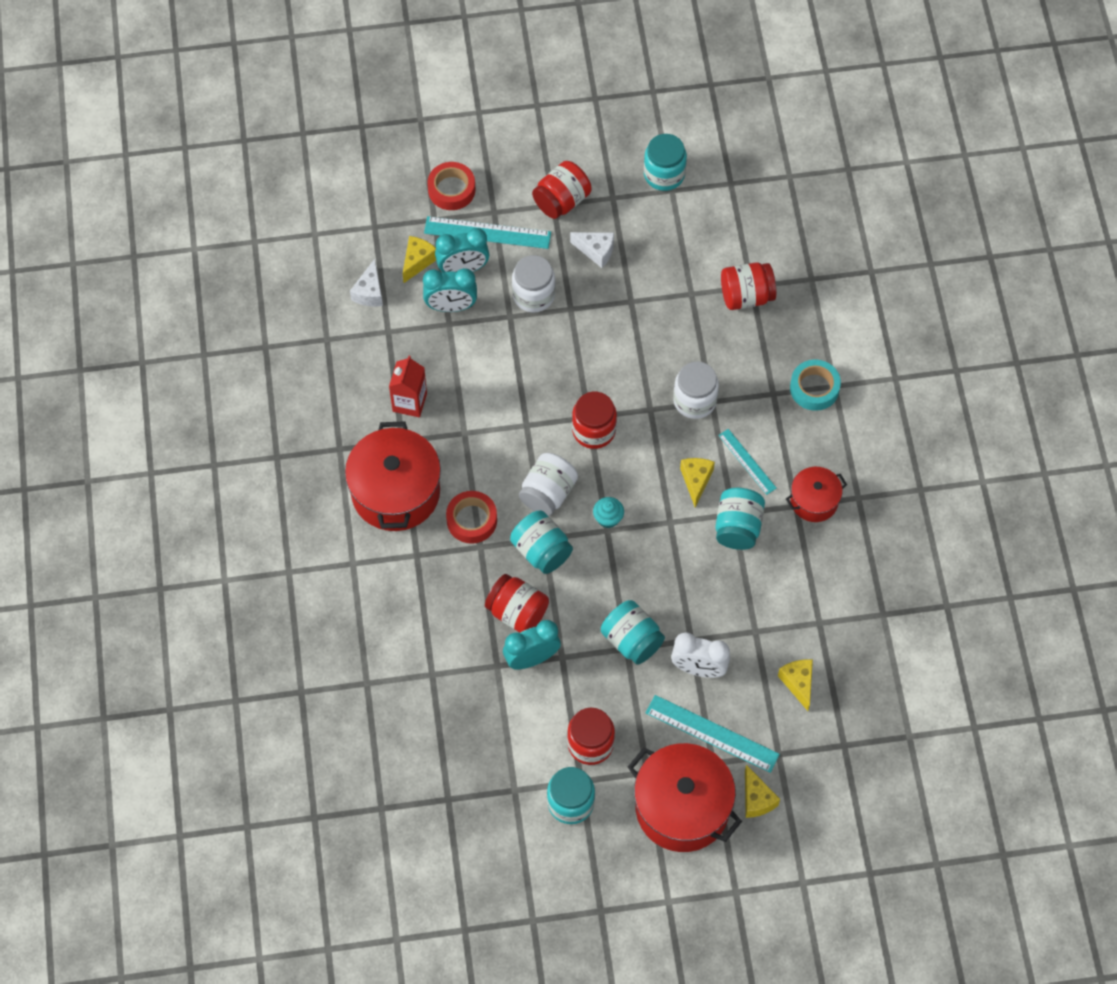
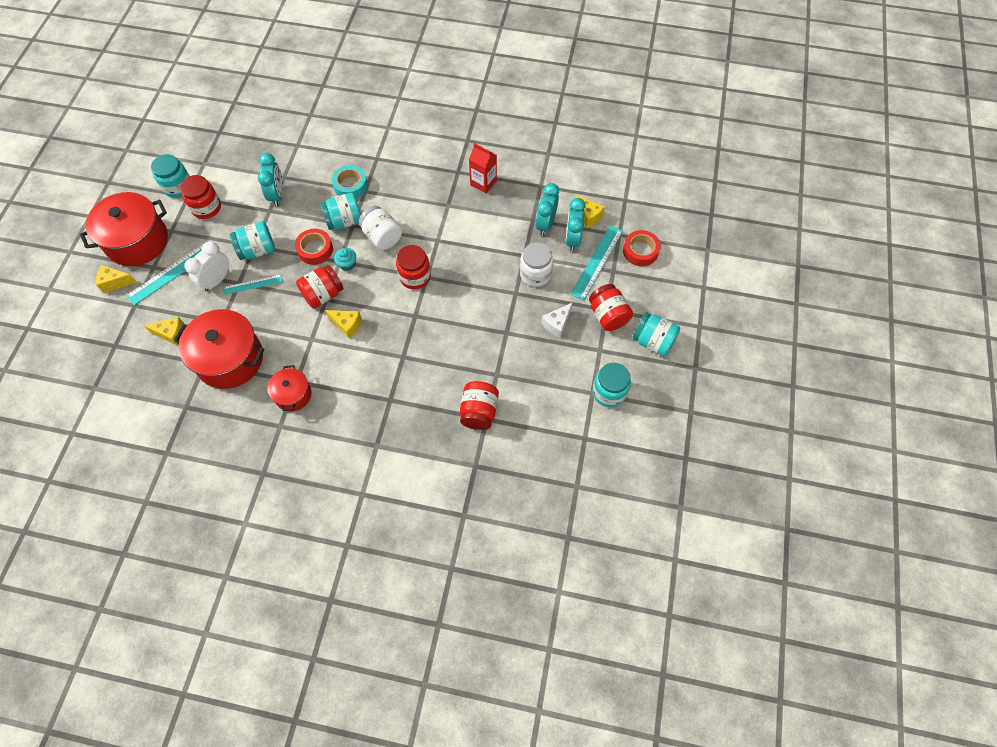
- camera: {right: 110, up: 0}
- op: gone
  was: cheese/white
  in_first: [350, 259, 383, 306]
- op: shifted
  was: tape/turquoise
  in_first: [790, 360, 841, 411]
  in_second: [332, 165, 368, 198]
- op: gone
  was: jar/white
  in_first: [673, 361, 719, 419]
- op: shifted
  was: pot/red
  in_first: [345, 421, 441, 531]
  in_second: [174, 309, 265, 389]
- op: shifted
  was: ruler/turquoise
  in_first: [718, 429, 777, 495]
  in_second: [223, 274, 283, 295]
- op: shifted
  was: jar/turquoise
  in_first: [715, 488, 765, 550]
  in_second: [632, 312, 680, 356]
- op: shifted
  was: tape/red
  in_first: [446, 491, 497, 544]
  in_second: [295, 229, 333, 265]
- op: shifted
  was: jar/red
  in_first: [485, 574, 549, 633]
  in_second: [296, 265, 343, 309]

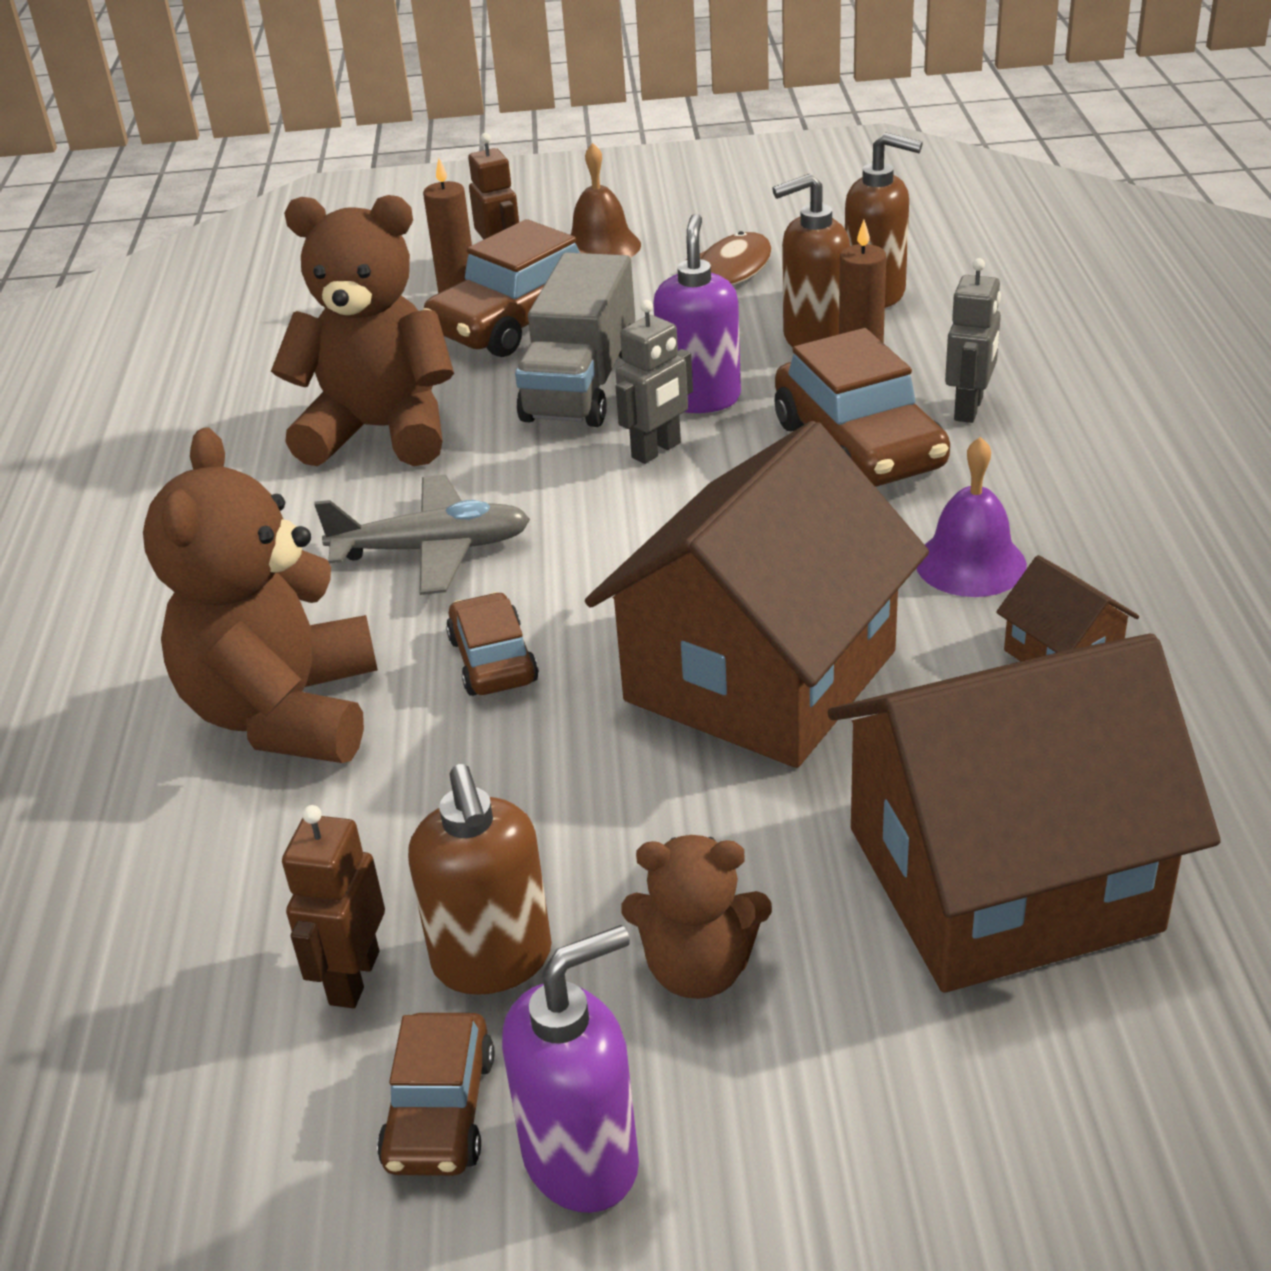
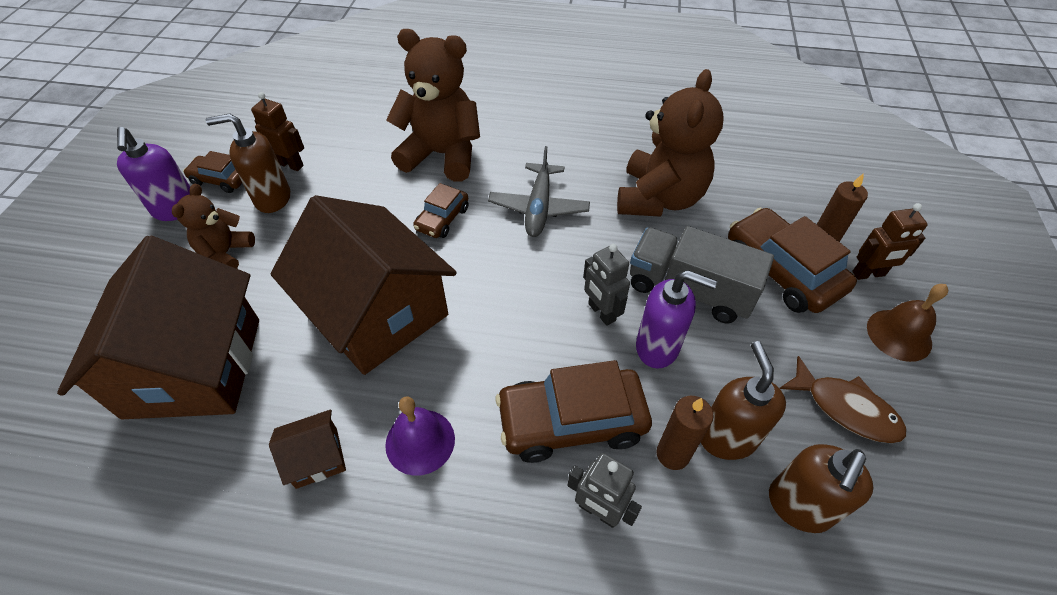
- camera: {right: 100, up: 15}
- op: rotated
  was: car/brown
  in_first: [446, 592, 539, 696]
  in_second: [413, 183, 469, 238]
  clockwise: 120

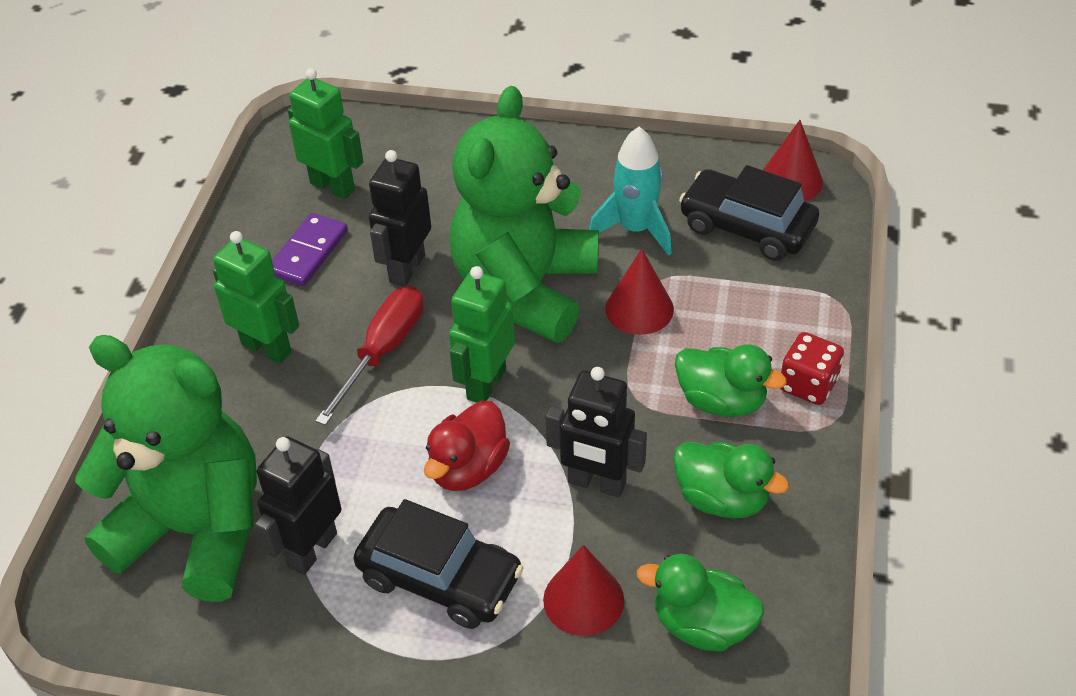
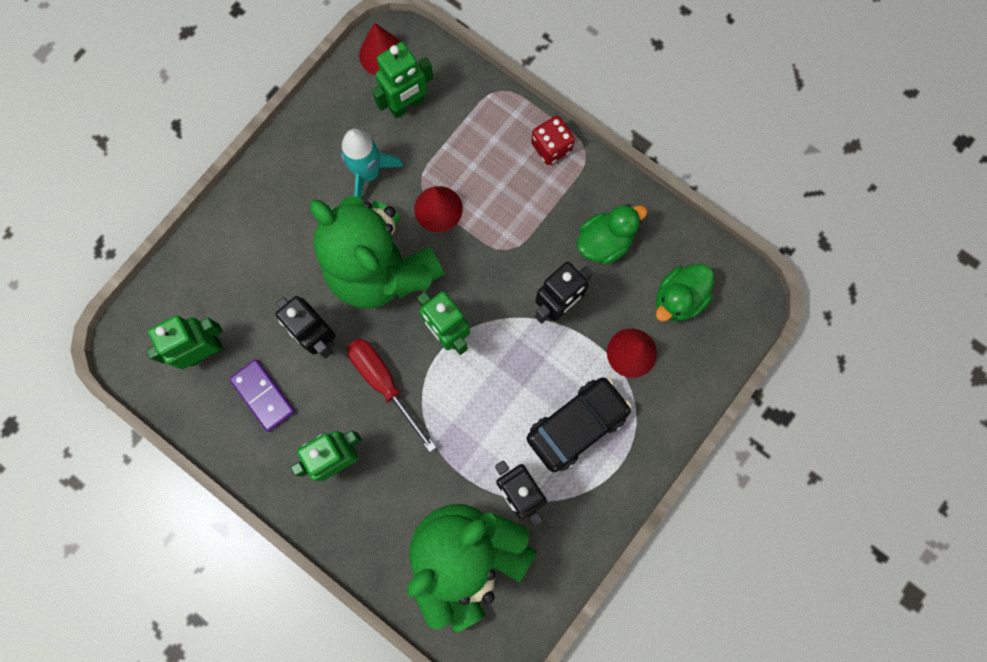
- camera: {right: -65, up: 30}
- op: swapped
  was: car/black
  now: robot/green
  in_first: [679, 165, 819, 261]
  in_second: [372, 42, 433, 118]
- op: gone
  was: duck/green
  in_first: [675, 344, 787, 417]
- op: gone
  was: duck/red
  in_first: [424, 401, 510, 491]

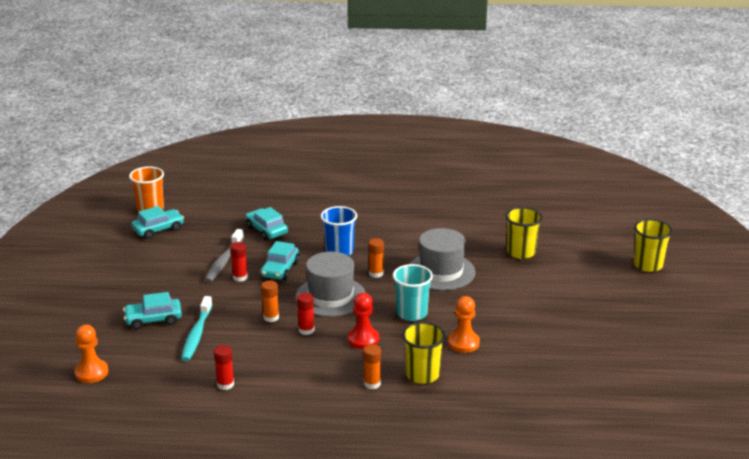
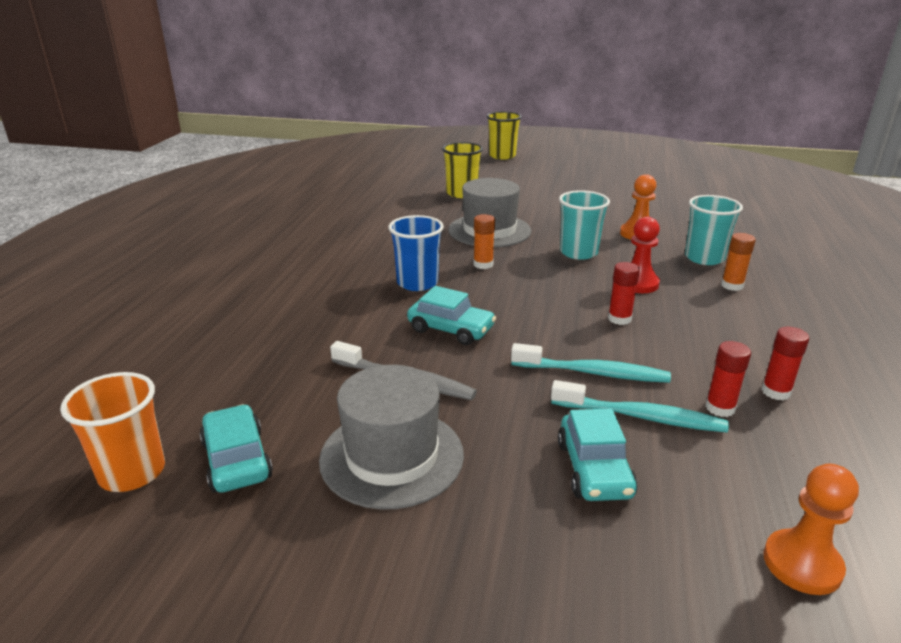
- camera: {right: -80, up: 0}
- op: gone
  was: car/turquoise
  in_first: [246, 207, 288, 241]
- op: shifted
  was: glue stick/red
  in_first: [230, 242, 248, 282]
  in_second: [705, 341, 751, 417]
- op: shifted
  was: hat/grey
  in_first: [295, 252, 366, 317]
  in_second: [319, 365, 464, 510]
- op: gone
  was: glue stick/orange
  in_first: [261, 280, 279, 322]
- op: repainted
  was: cup/yellow
  now: cup/turquoise
  in_first: [402, 322, 446, 384]
  in_second: [685, 195, 743, 265]
- op: new
  now: toothbrush/turquoise
  in_second: [511, 343, 671, 383]

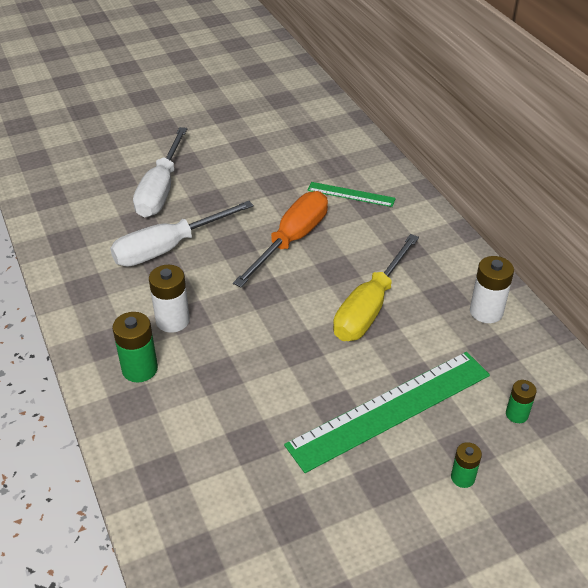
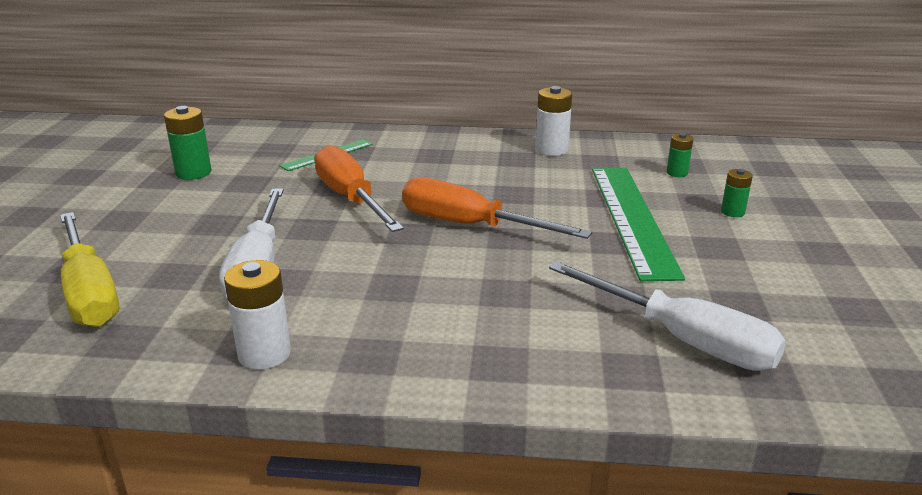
- camera: {right: -60, up: -15}
- op: shifted
  was: screwdriver/white
  in_first: [133, 127, 187, 217]
  in_second: [549, 262, 786, 371]
- op: shifted
  was: screwdriver/yellow
  in_first: [333, 234, 419, 341]
  in_second: [60, 212, 119, 327]
- op: shifted
  was: battery/white
  in_first: [149, 265, 190, 333]
  in_second: [224, 260, 291, 370]
- op: shifted
  was: battery/green
  in_first: [113, 312, 158, 383]
  in_second: [164, 106, 212, 180]
- op: new
  now: screwdriver/orange
  in_second: [402, 177, 592, 239]

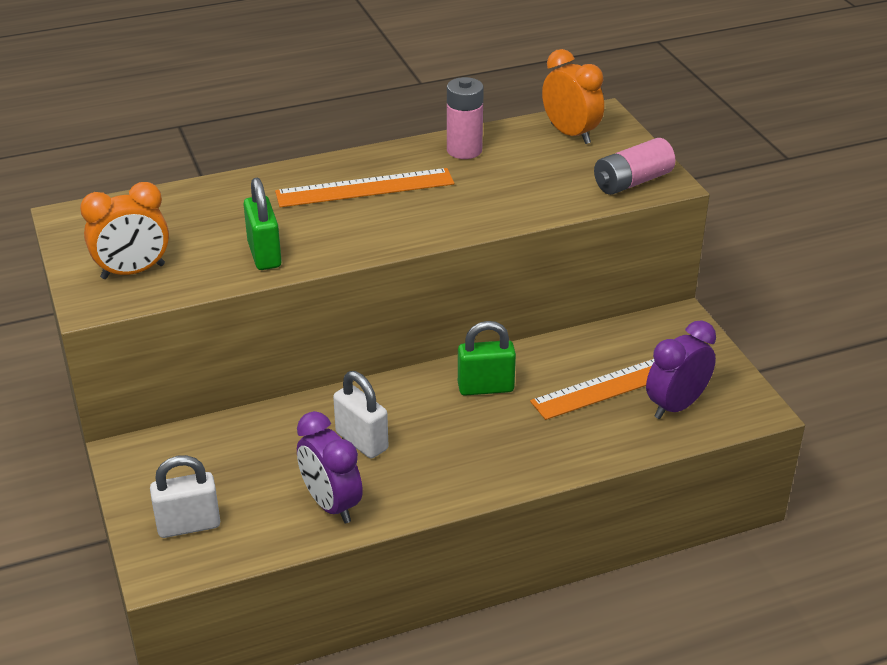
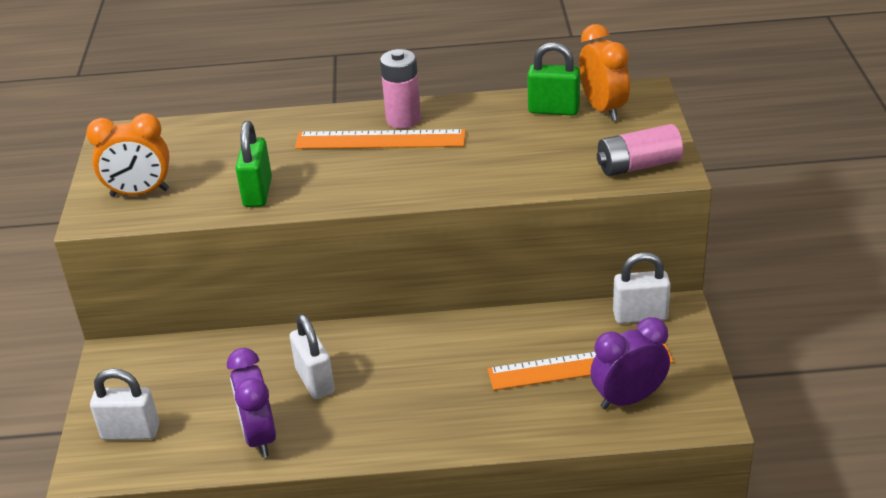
- camera: {right: 20, up: 0}
- op: shifted
  was: battery/pink
  in_first: [447, 77, 484, 159]
  in_second: [380, 49, 421, 129]
- op: shifted
  was: padlock/green
  in_first: [458, 321, 516, 396]
  in_second: [527, 42, 580, 116]
- op: new
  now: padlock/white
  in_second: [613, 252, 671, 324]

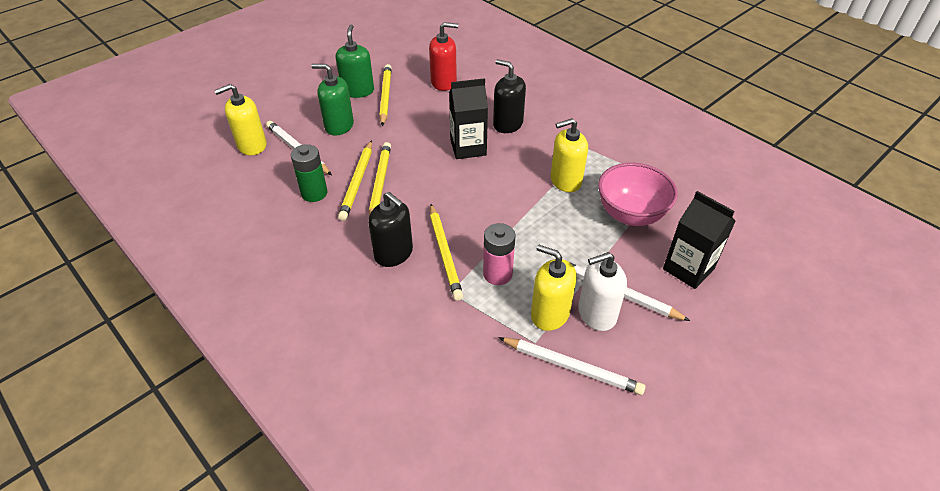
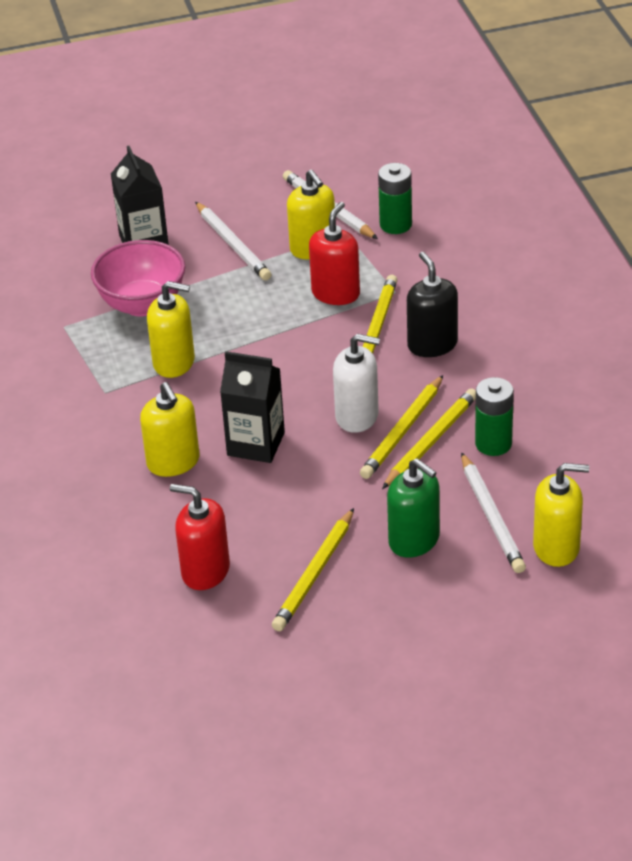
- camera: {right: -150, up: -5}
- op: gone
  was: soap dispenser/green
  in_first: [336, 25, 374, 98]
- op: repainted
  was: soap dispenser/black
  now: soap dispenser/yellow
  in_first: [493, 59, 526, 133]
  in_second: [140, 382, 199, 477]
- op: swapped
  was: battery/pink
  now: soap dispenser/red
  in_first: [483, 223, 515, 285]
  in_second: [309, 202, 360, 305]
- op: shifted
  was: soap dispenser/white
  in_first: [578, 252, 627, 331]
  in_second: [333, 334, 380, 433]
- op: new
  now: battery/green
  in_second: [378, 163, 412, 234]

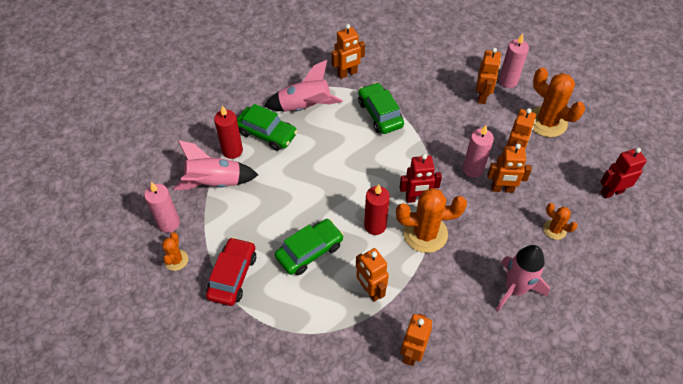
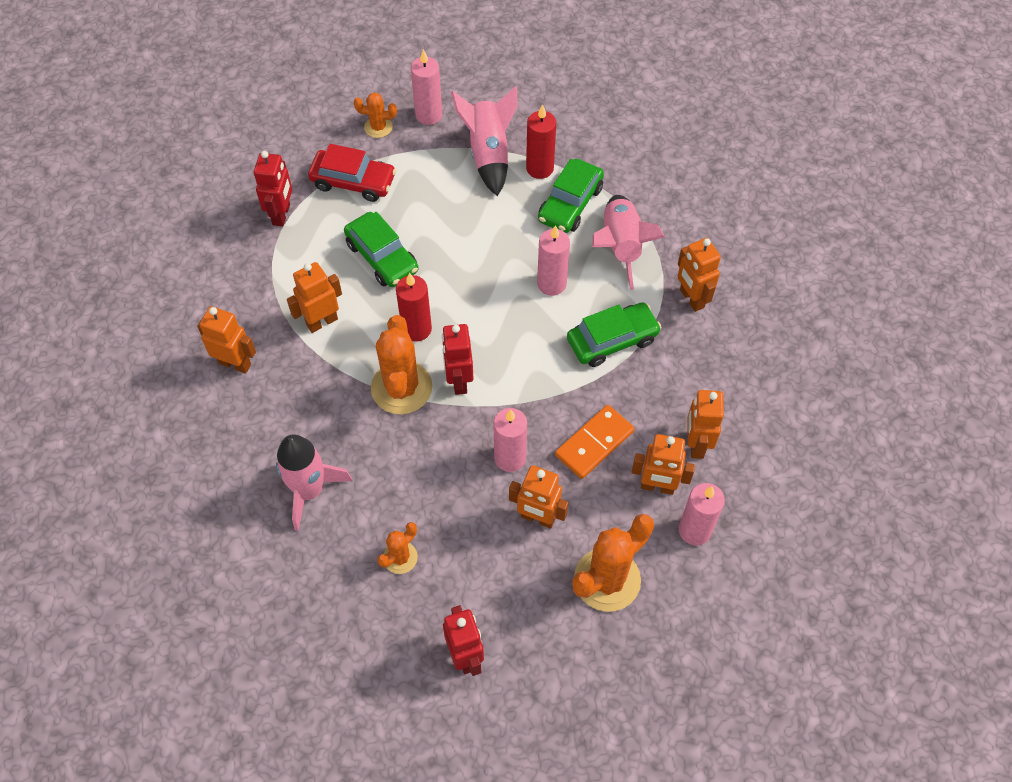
- camera: {right: 90, up: 5}
- op: shifted
  was: robot/orange
  in_first: [487, 144, 532, 193]
  in_second: [688, 390, 724, 459]
- op: new
  now: robot/red
  in_second: [254, 151, 292, 227]
- op: new
  now: candle/pink
  in_second: [537, 225, 570, 296]
- op: new
  now: domino/orange
  in_second: [555, 405, 635, 479]

